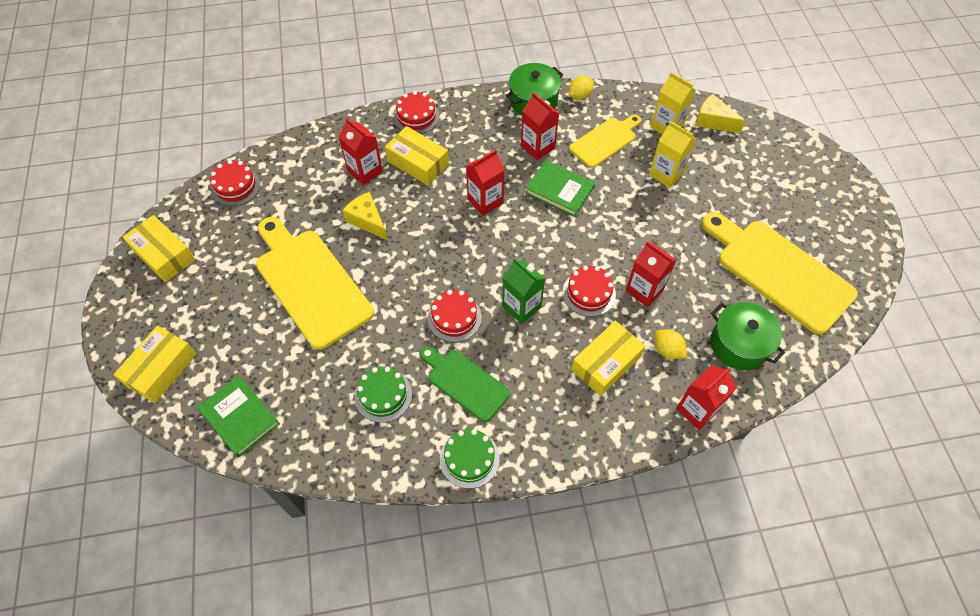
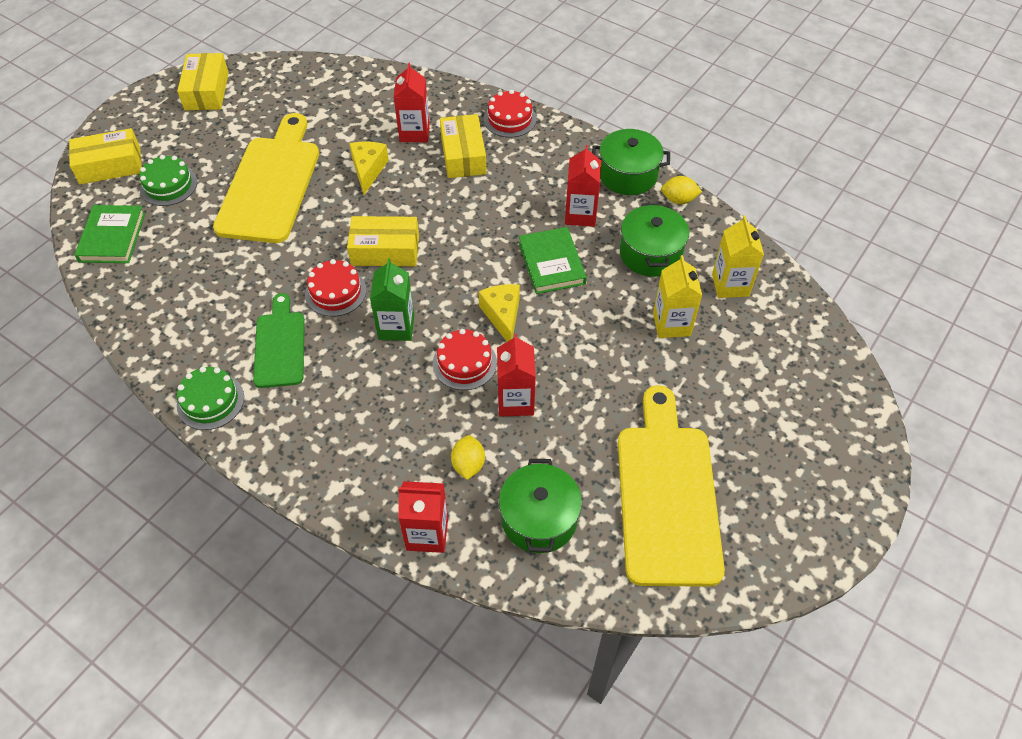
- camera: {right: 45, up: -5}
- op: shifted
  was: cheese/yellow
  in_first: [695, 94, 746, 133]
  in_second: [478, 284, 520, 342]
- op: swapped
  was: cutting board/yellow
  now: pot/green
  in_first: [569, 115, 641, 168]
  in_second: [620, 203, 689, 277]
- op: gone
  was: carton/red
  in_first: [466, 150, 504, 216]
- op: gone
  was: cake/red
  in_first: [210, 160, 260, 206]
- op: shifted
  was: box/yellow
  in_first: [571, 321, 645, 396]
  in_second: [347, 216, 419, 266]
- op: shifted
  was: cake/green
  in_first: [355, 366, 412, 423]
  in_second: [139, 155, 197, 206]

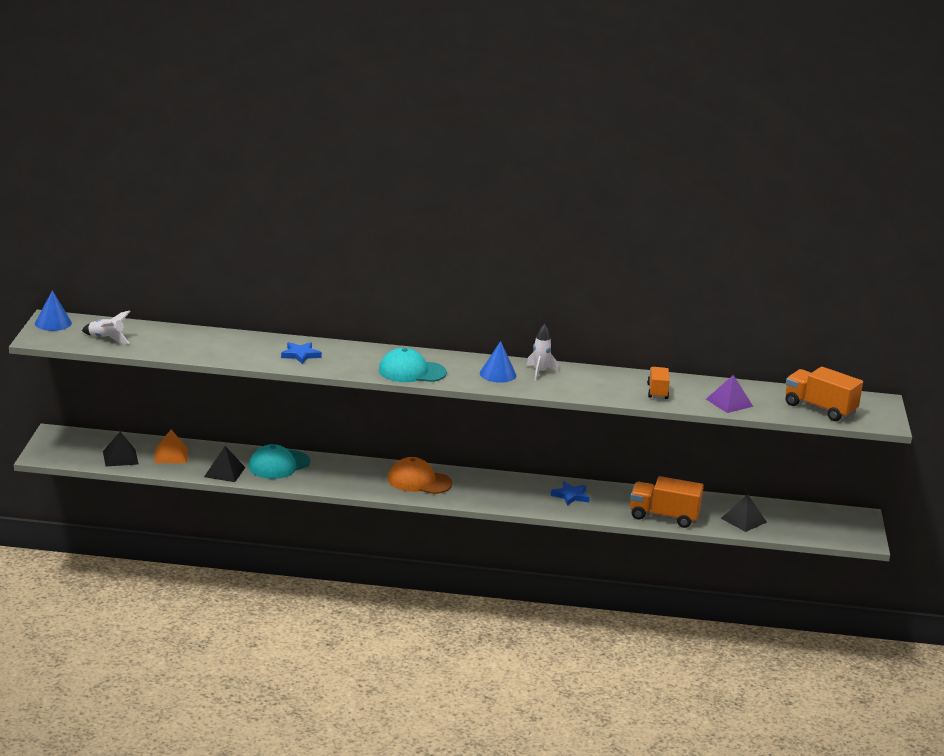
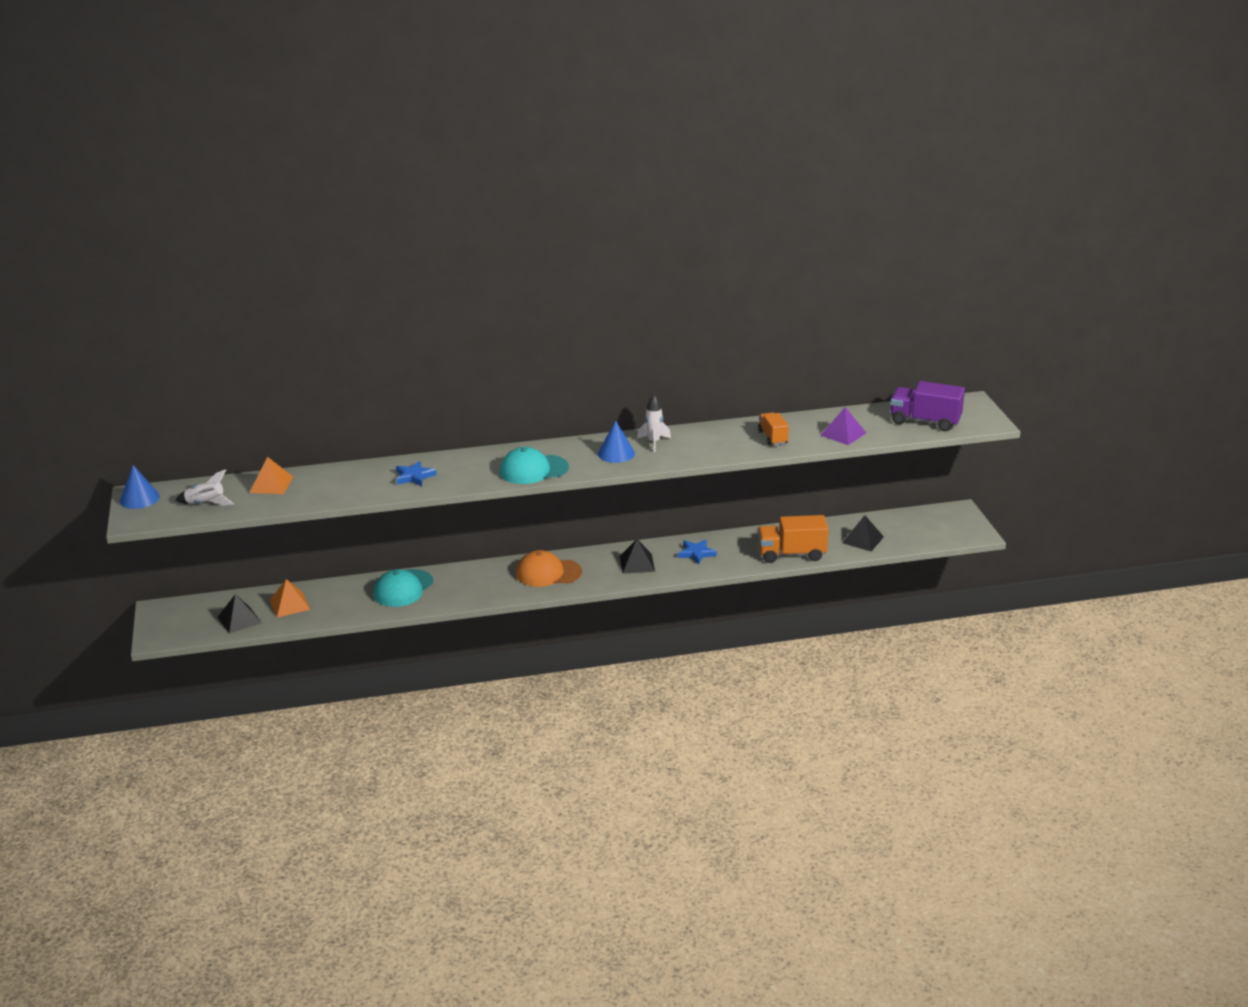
- camera: {right: -15, up: 5}
- op: repainted
  was: truck/orange
  now: truck/purple
  in_first: [786, 367, 863, 421]
  in_second: [890, 381, 965, 431]
- op: shifted
  was: pyramid/black
  in_first: [204, 446, 246, 482]
  in_second: [620, 539, 655, 574]
- op: new
  now: pyramid/orange
  in_second: [249, 457, 293, 494]

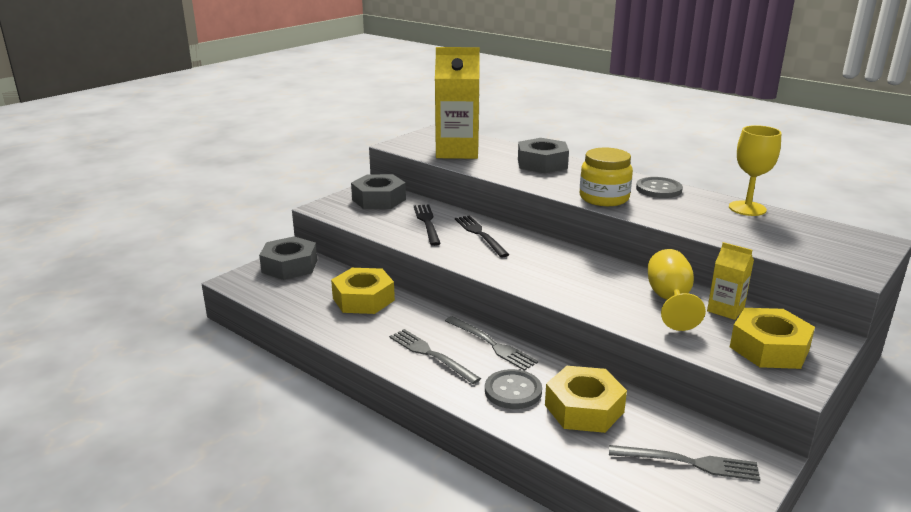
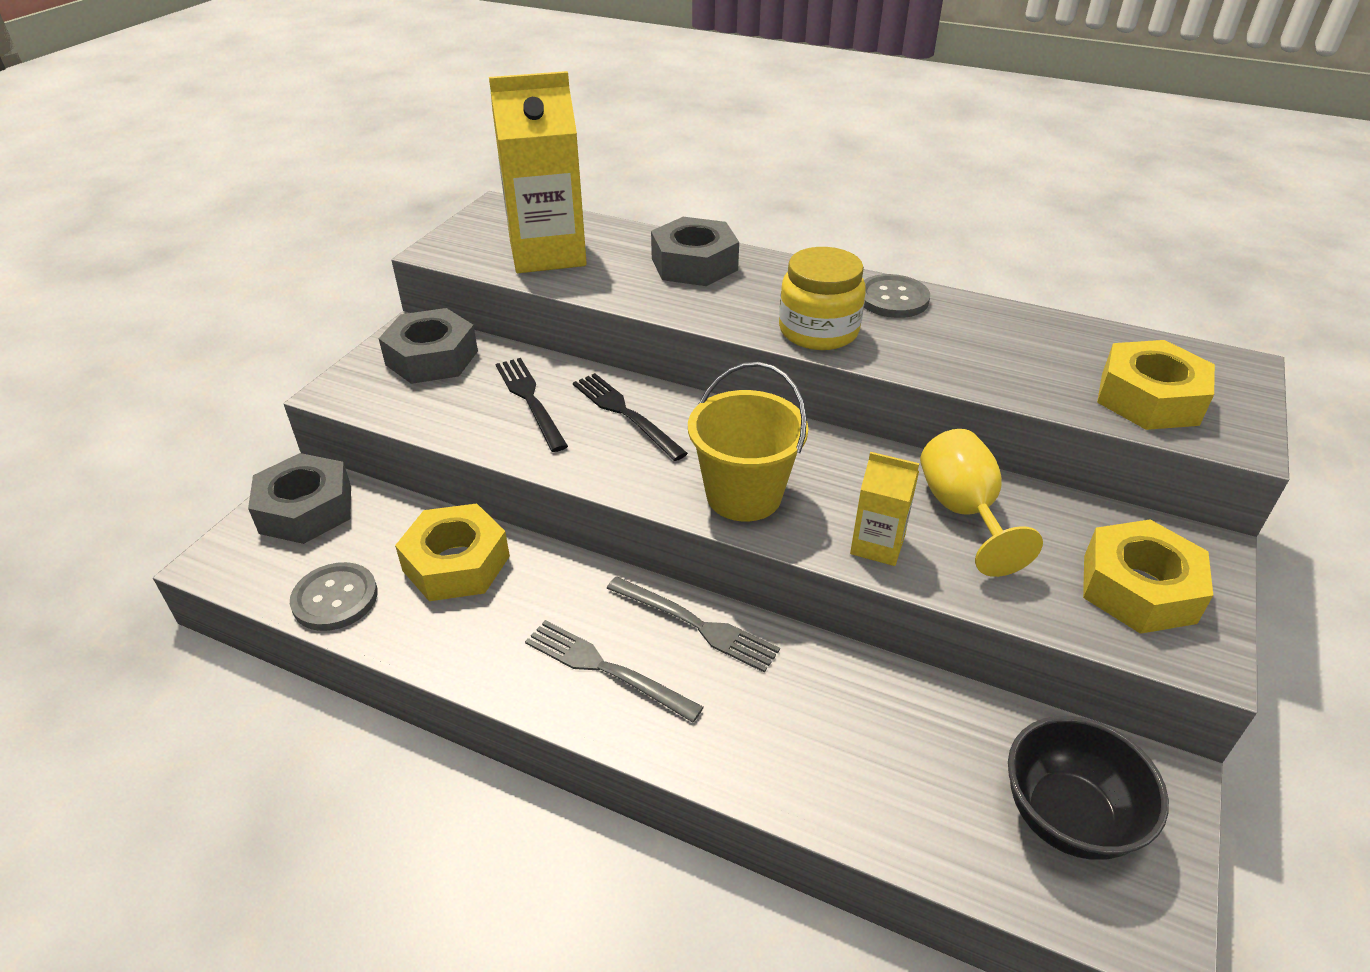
- camera: {right: -15, up: 15}
- op: gone
  was: goblet/yellow
  in_first: [729, 125, 782, 216]
- op: shifted
  was: carton/yellow
  in_first: [707, 242, 754, 320]
  in_second: [850, 452, 919, 566]
- op: shifted
  was: nut/yellow
  in_first: [545, 366, 627, 433]
  in_second: [1097, 340, 1215, 430]
- op: shifted
  was: button/grey
  in_first: [485, 369, 542, 409]
  in_second: [290, 562, 378, 631]
- op: swapped
  was: fork/grey
  now: bowl/black
  in_first: [609, 445, 760, 481]
  in_second: [1008, 716, 1169, 860]
- op: new
  now: bucket/yellow
  in_second: [688, 362, 808, 522]

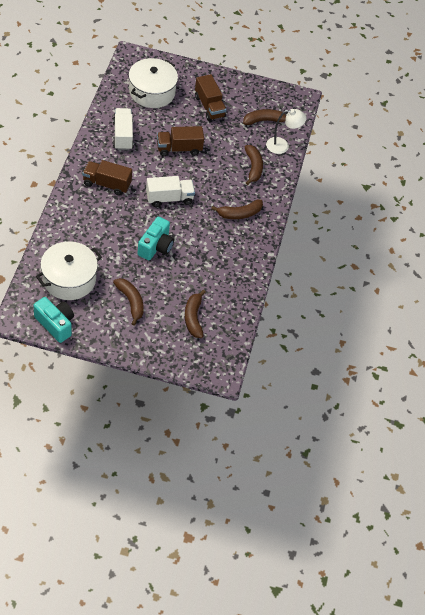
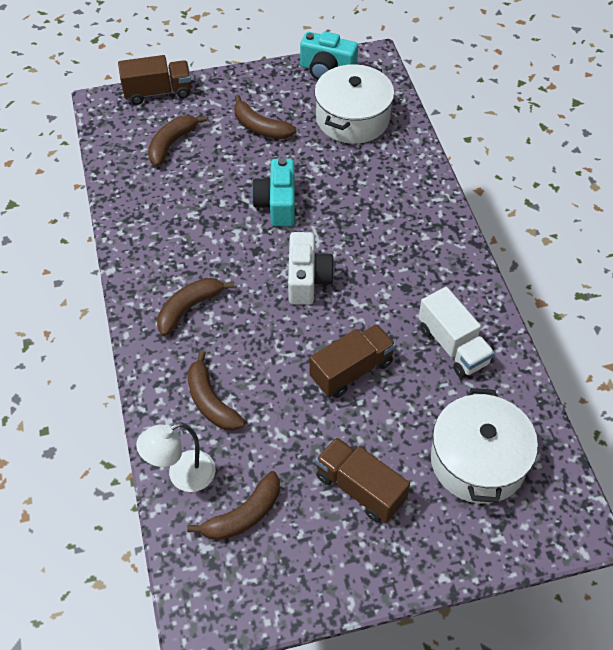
- camera: {right: 160, up: 0}
- op: shifted
  was: truck/brown
  in_first: [82, 160, 132, 196]
  in_second: [118, 55, 191, 105]
- op: swapped
  was: truck/white
  now: camera/white
  in_first: [146, 176, 195, 207]
  in_second: [288, 232, 335, 305]
- op: rotated
  was: banana/brown
  in_first: [185, 290, 206, 338]
  in_second: [148, 115, 207, 167]
  clockwise: -120

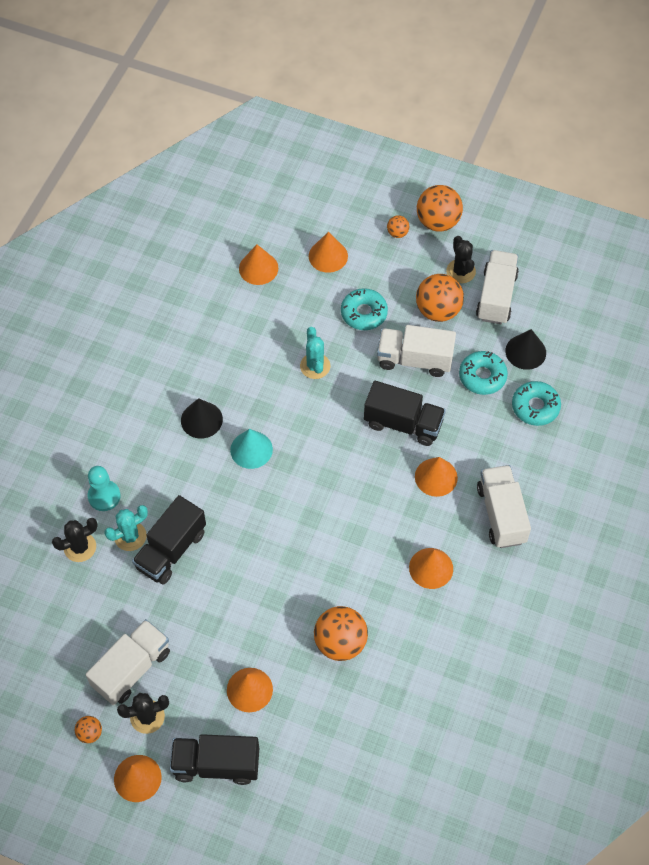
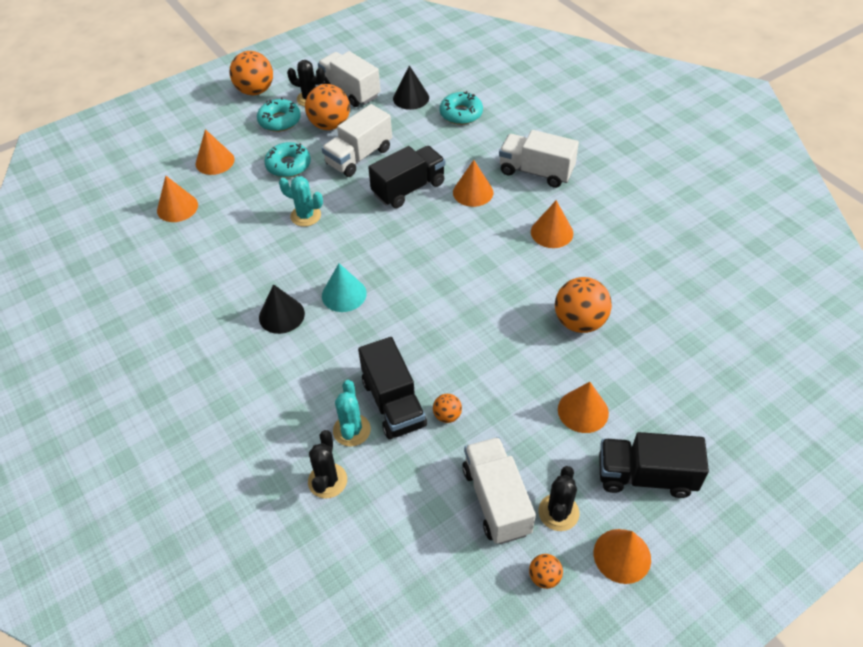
- camera: {right: -55, up: -10}
- op: shifted
  was: ball/orange
  in_first: [387, 215, 409, 238]
  in_second: [433, 394, 462, 423]
- op: shifted
  was: donut/turquoise
  in_first: [459, 351, 508, 395]
  in_second: [257, 98, 301, 132]
- op: gone
  was: pawn/turquoise
  in_first: [88, 466, 121, 511]
- op: rotated
  was: truck/black
  in_first: [170, 734, 259, 785]
  in_second: [599, 432, 709, 498]
  clockwise: 60

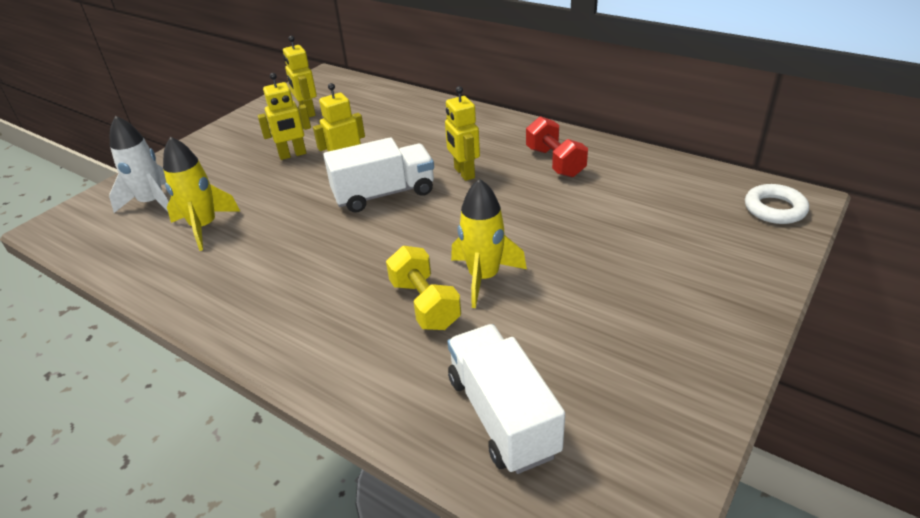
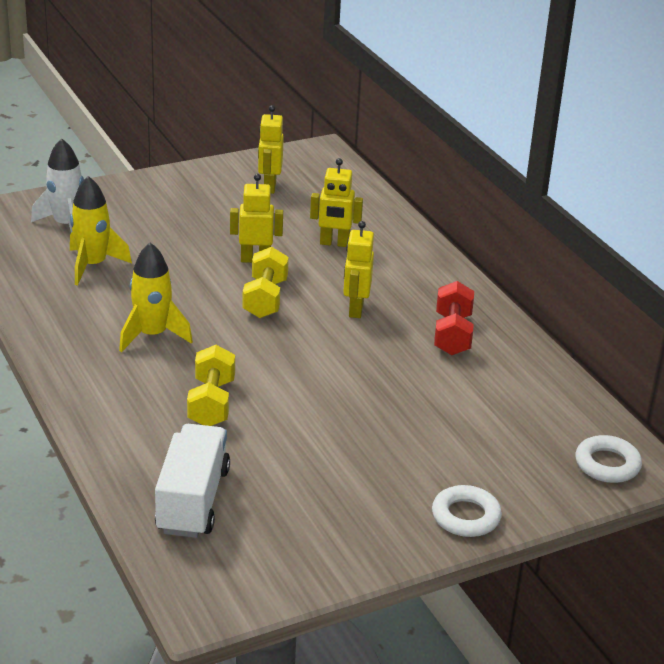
- camera: {right: 25, up: -5}
- op: shifted
  was: robot/yellow
  in_first: [258, 73, 311, 160]
  in_second: [310, 158, 363, 247]
- op: swapped
  was: truck/white
  now: dumbbell/yellow
  in_first: [323, 137, 434, 213]
  in_second: [242, 247, 289, 318]
- op: shifted
  was: rocket/yellow
  in_first: [451, 178, 527, 308]
  in_second: [119, 243, 193, 352]
- op: new
  now: ring/white
  in_second: [432, 485, 502, 537]

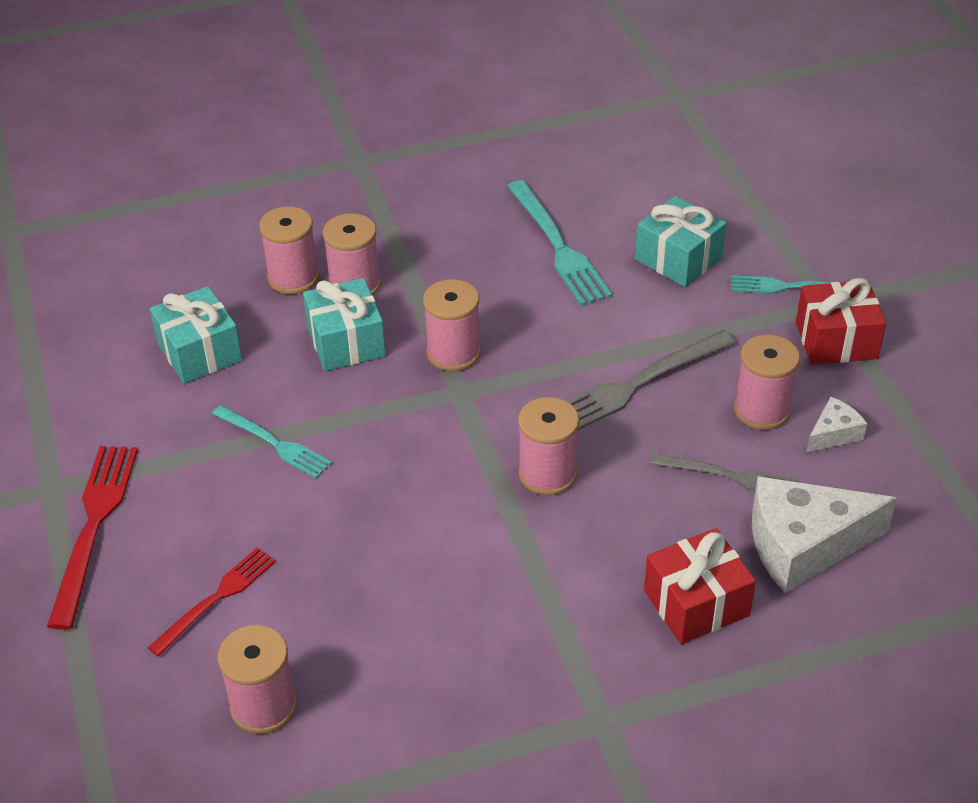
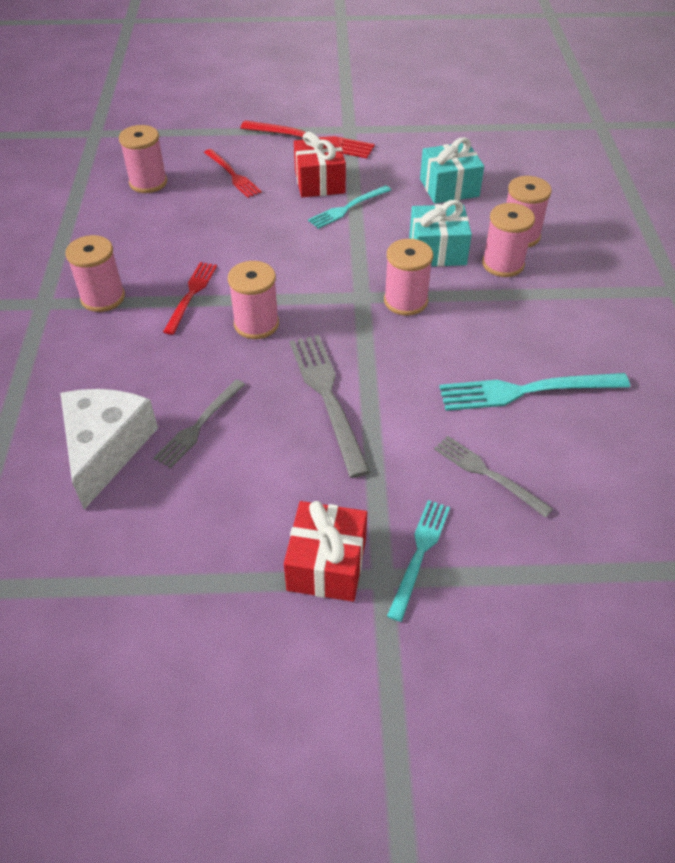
- camera: {right: 105, up: 5}
- op: swapped
  was: gift/turquoise
  now: fork/grey
  in_first: [635, 196, 726, 287]
  in_second: [434, 436, 553, 518]
- op: shifted
  was: spool/pink
  in_first: [733, 334, 800, 430]
  in_second: [66, 235, 125, 312]
- op: gone
  was: cheese/white
  in_first: [806, 397, 867, 453]
- op: shifted
  was: gift/red
  in_first: [644, 528, 756, 644]
  in_second: [294, 132, 346, 197]
- op: new
  now: fork/red
  in_second: [163, 262, 217, 335]

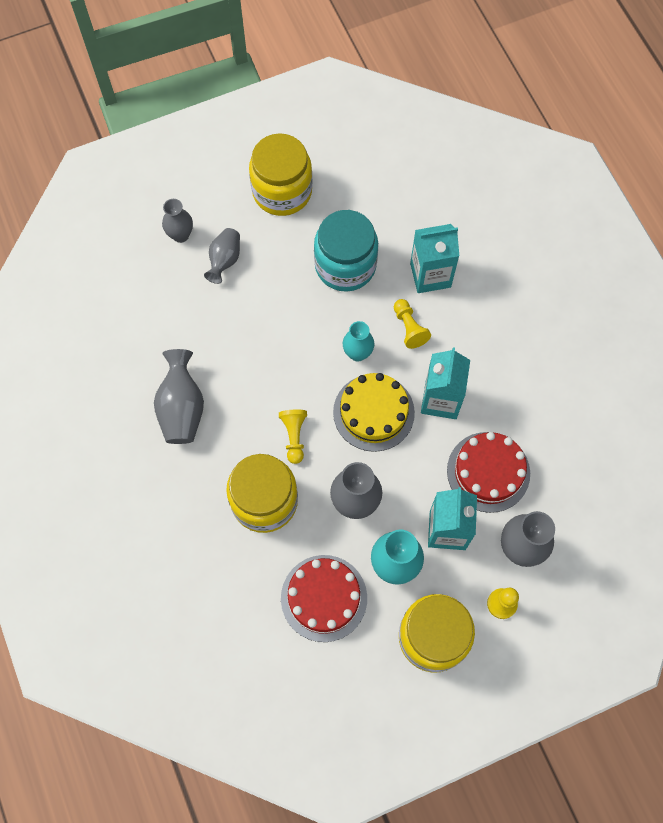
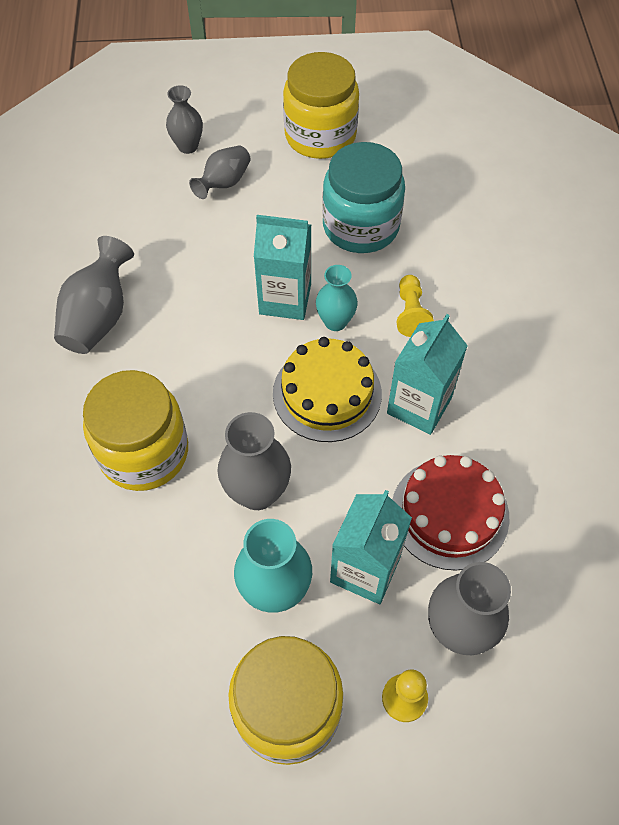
- camera: {right: 20, up: -10}
- op: shifted
  was: carton/turquoise
  in_first: [410, 224, 459, 293]
  in_second: [254, 215, 311, 320]
- op: gone
  was: pawn/yellow
  in_first: [279, 409, 307, 464]
- op: gone
  was: cake/red
  in_first: [281, 555, 367, 642]

